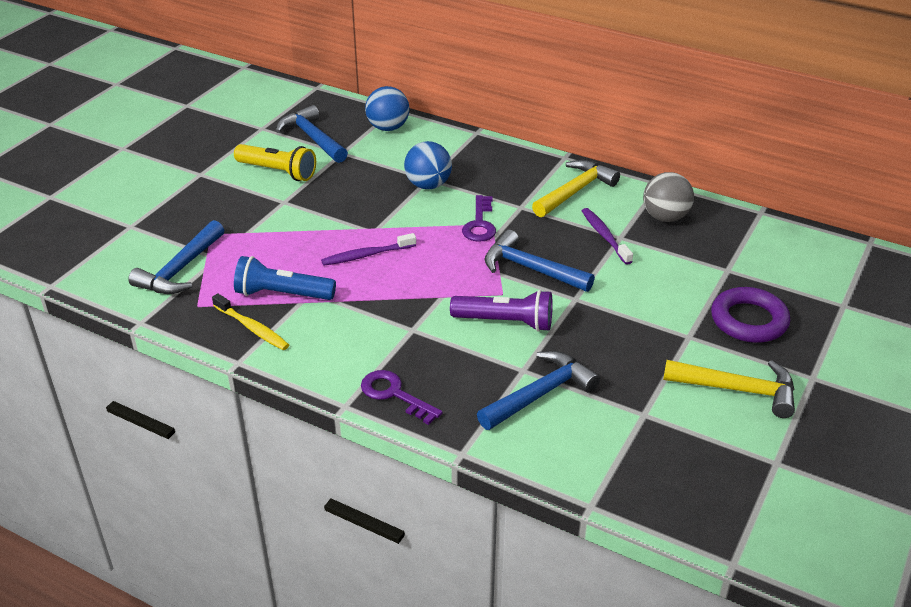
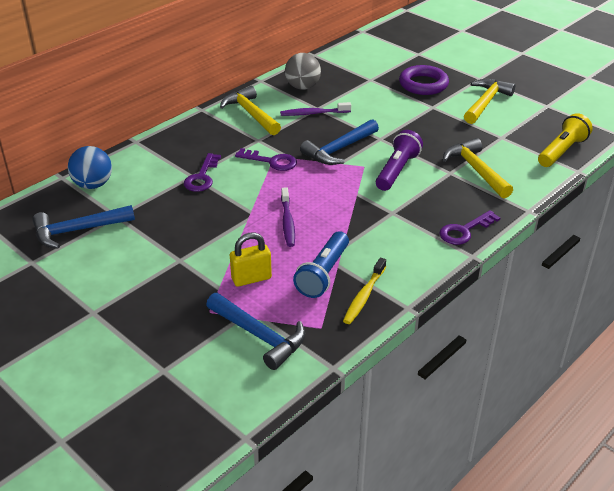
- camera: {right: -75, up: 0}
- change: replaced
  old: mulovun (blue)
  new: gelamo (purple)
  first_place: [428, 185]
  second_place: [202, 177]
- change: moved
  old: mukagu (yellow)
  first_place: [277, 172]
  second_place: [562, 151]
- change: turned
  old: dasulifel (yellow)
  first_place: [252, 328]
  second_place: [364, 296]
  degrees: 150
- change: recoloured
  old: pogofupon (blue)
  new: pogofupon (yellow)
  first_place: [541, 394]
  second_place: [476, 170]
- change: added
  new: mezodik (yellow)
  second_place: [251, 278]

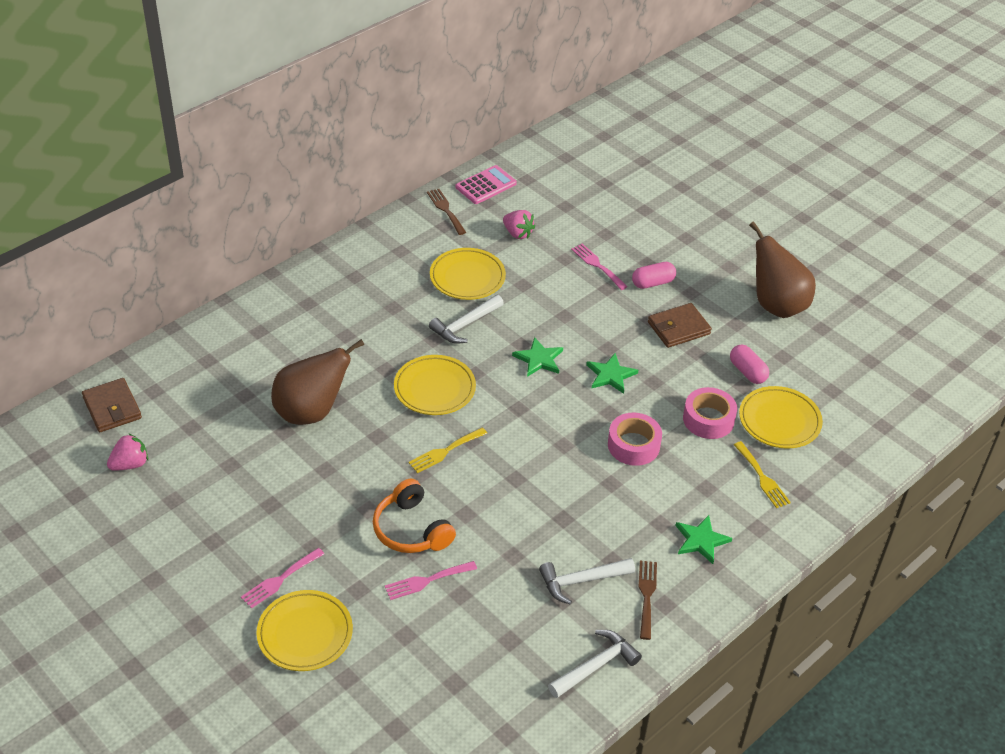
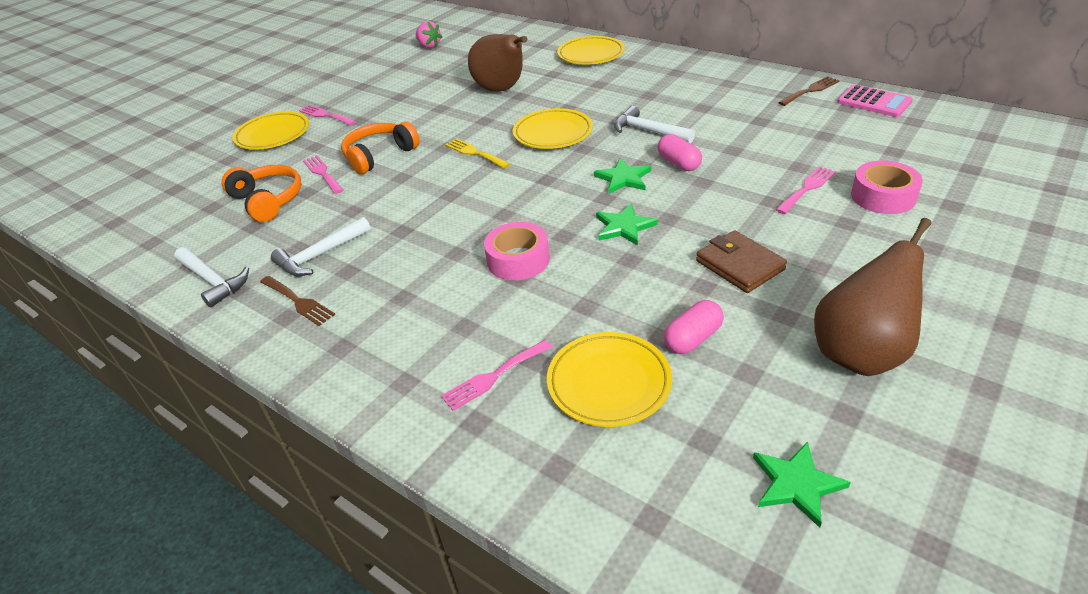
- camera: {right: 85, up: -5}
- change: removed
  old: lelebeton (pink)
  first_place: [517, 233]
- change: moved
  old: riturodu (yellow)
  first_place: [467, 277]
  second_place: [591, 55]
- change: moved
  old: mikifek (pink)
  first_place: [653, 283]
  second_place: [679, 163]
- change: removed
  old: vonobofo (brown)
  first_place: [112, 408]
- change: moved
  old: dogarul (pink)
  first_place: [708, 419]
  second_place: [883, 196]
- change: recoloured
  old: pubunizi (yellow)
  new: pubunizi (pink)
  first_place: [762, 477]
  second_place: [493, 376]
- change: moved
  old: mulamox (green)
  first_place: [701, 540]
  second_place: [796, 484]
- change: turned
  old: pogofupon (white)
  first_place: [581, 581]
  second_place: [320, 255]
  degrees: -105
- change: turned
  old: pubunizi (brown)
  first_place: [647, 595]
  second_place: [298, 302]
  degrees: 45
- change: added
  new: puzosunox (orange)
  second_place: [268, 201]

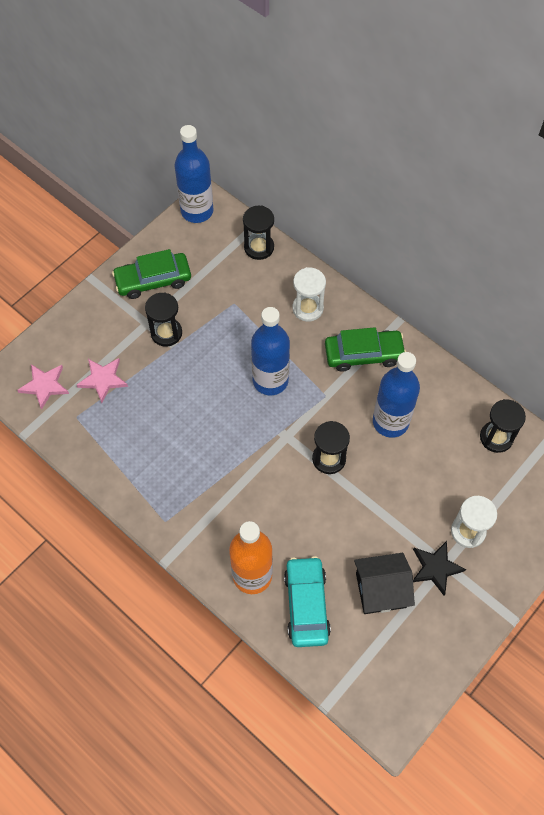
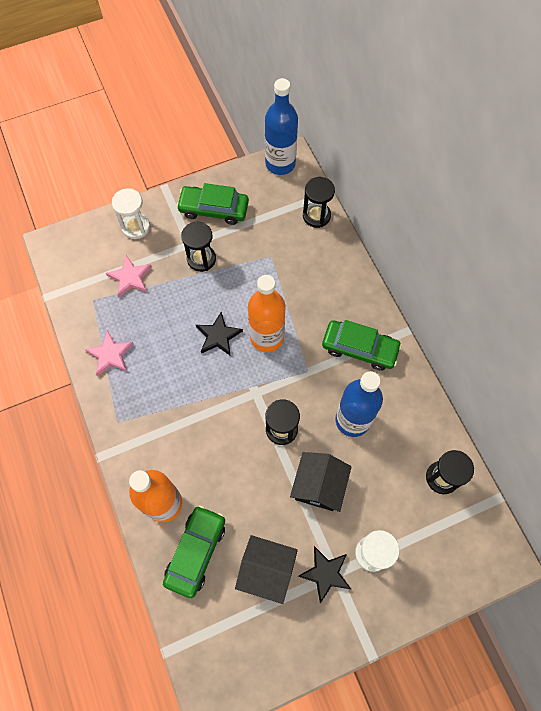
- camera: {right: 25, up: 5}
- change: moved
  old: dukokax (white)
  first_place: [307, 308]
  second_place: [136, 227]
- change: recoloured
  old: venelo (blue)
  new: venelo (orange)
  first_place: [270, 380]
  second_place: [267, 337]
- change: moved
  old: mulamox (pink)
  first_place: [44, 386]
  second_place: [110, 355]
- change: recoloured
  old: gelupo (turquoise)
  new: gelupo (green)
  first_place: [306, 605]
  second_place: [196, 552]
- change: added
  new: mulamox (black)
  second_place: [218, 336]
- change: added
  new: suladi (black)
  second_place: [319, 486]

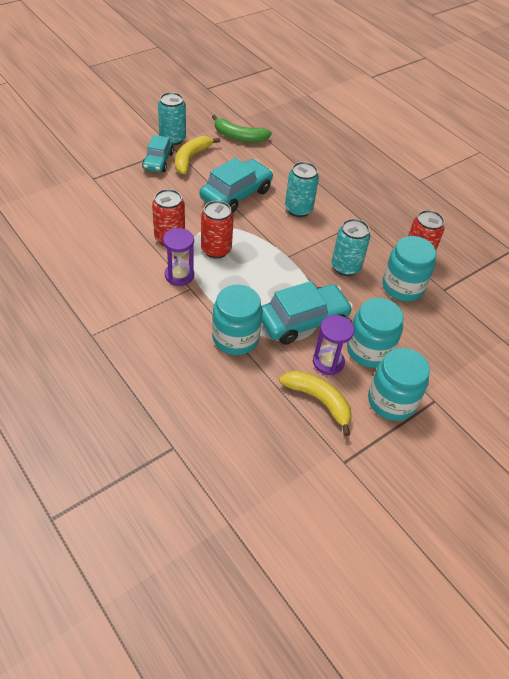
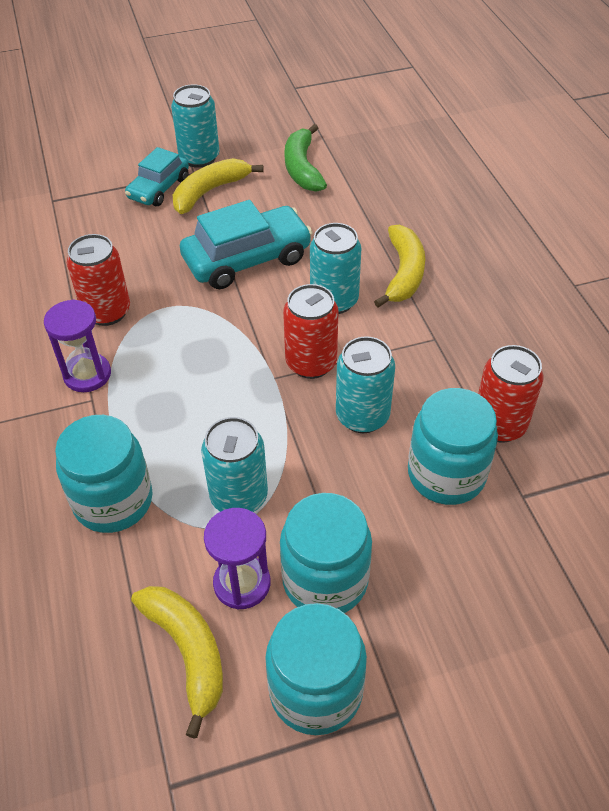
- camera: {right: 25, up: 0}
- change: turned
  old: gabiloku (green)
  first_place: [239, 137]
  second_place: [302, 168]
  degrees: 45
- change: moved
  old: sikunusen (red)
  first_place: [216, 250]
  second_place: [311, 363]
- change: replaced
  old: gelupo (turquoise)
  new: sikunusen (turquoise)
  first_place: [303, 321]
  second_place: [239, 496]
- change: added
  new: gabiloku (yellow)
  second_place: [403, 273]

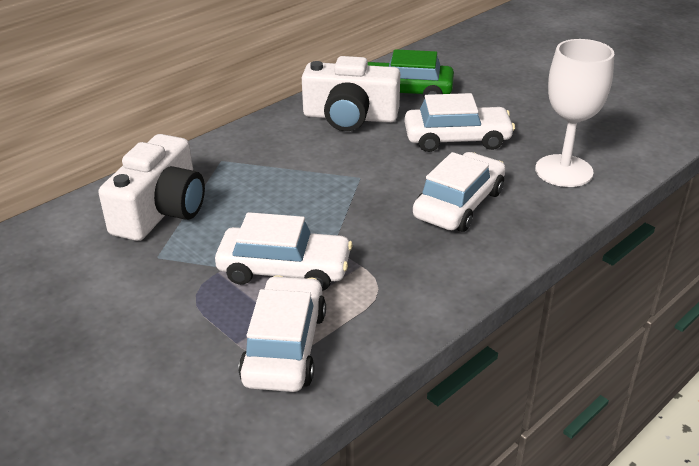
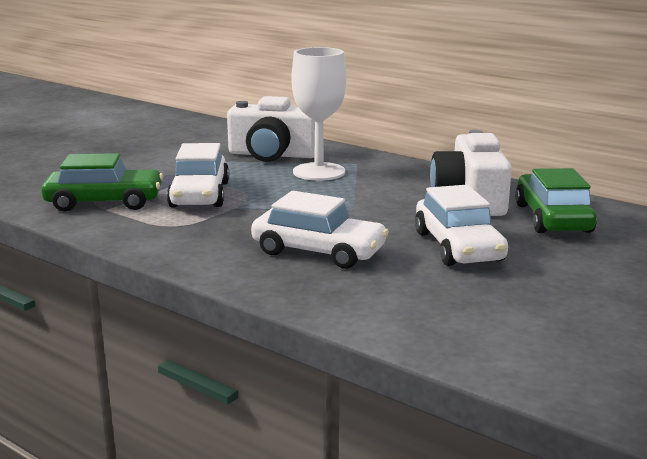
- camera: {right: 80, up: -15}
- change: moved
  old: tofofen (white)
  first_place: [563, 171]
  second_place: [319, 172]
- change: recoloured
  old: gelupo (white)
  new: gelupo (green)
  first_place: [285, 347]
  second_place: [104, 202]

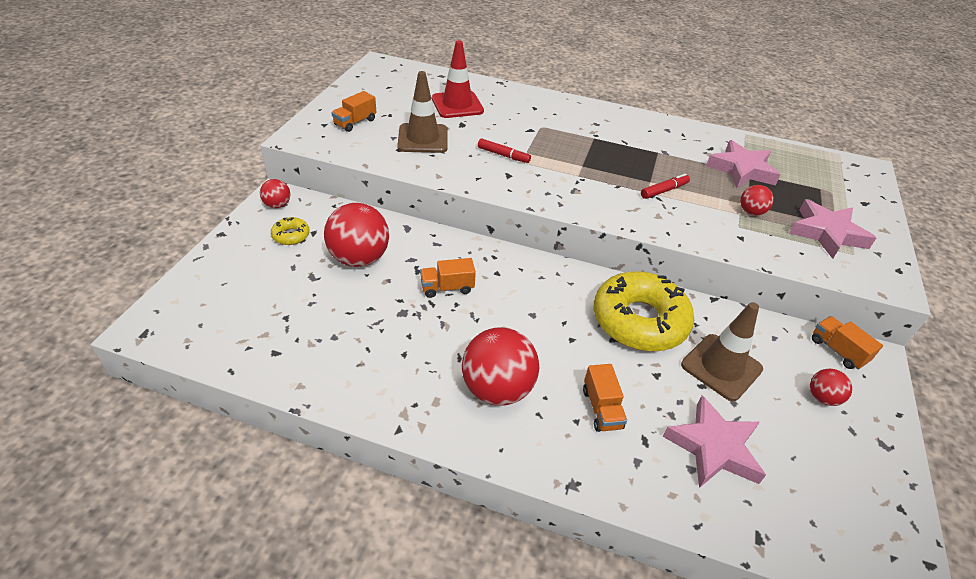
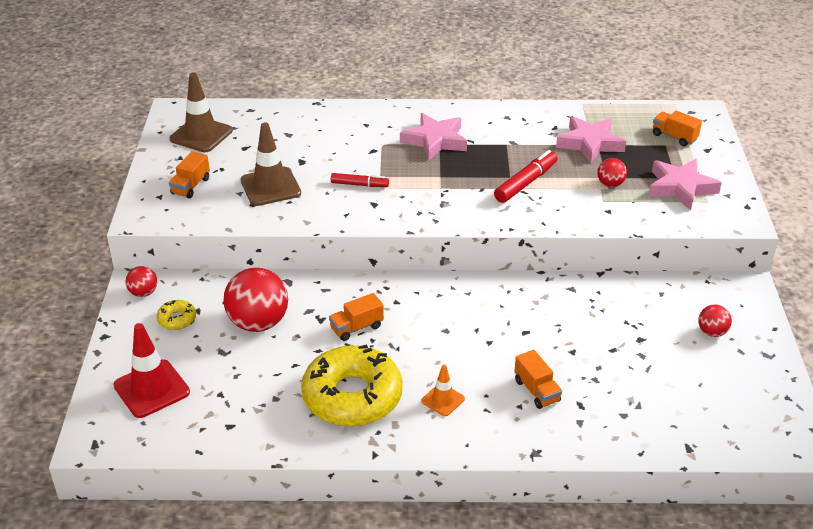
- camera: {right: -15, up: -5}
- change: moved
  old: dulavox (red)
  first_place: [457, 105]
  second_place: [151, 389]
- change: resized
  old: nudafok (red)
  first_place: [664, 190]
  second_place: [526, 183]
  factor: 1.56
- change: moved
  old: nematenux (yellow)
  first_place: [639, 321]
  second_place: [352, 396]
- change: moved
  old: dulavox (brown)
  first_place: [721, 367]
  second_place: [201, 135]
- change: moved
  old: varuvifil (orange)
  first_place: [837, 350]
  second_place: [674, 137]
- change: replaced
  old: mulovun (red)
  new: dulavox (orange)
  first_place: [497, 389]
  second_place: [443, 400]
- change: moved
  old: mulamox (pink)
  first_place: [714, 447]
  second_place: [435, 141]

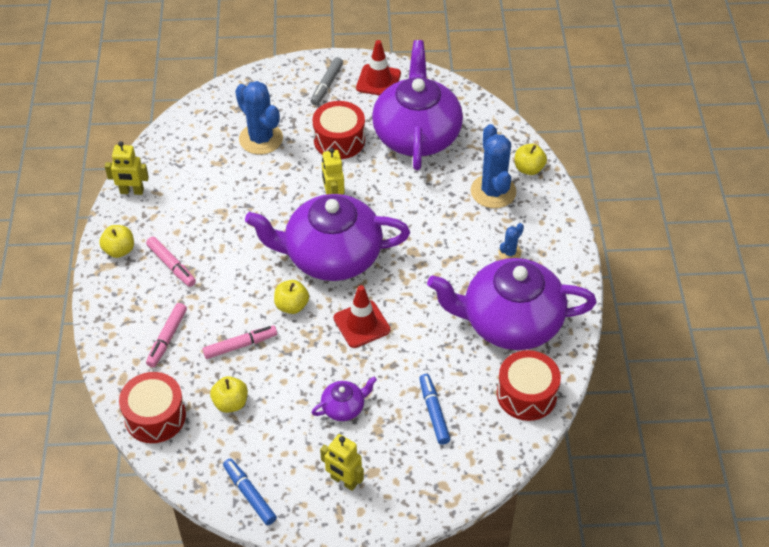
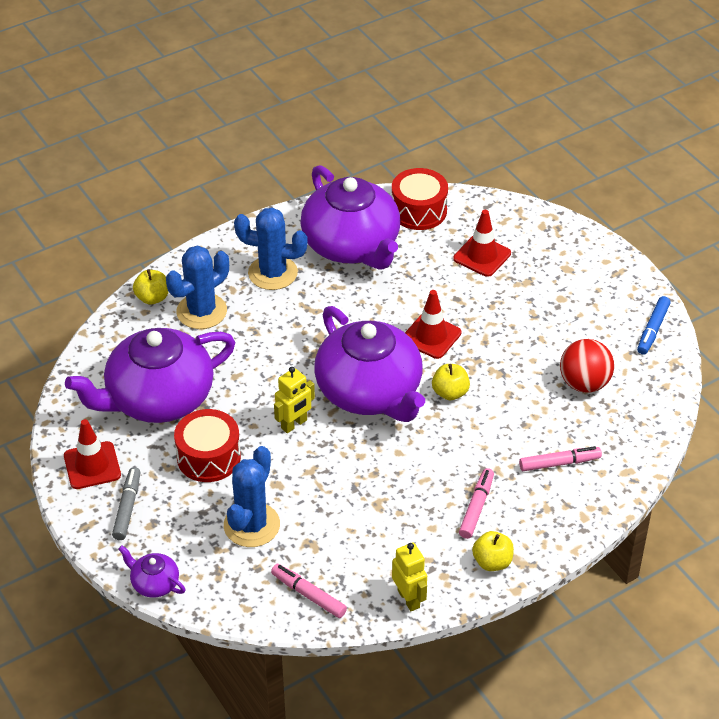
- camera: {right: -120, up: -5}
- change: turned
  old: nudafok (grey)
  first_place: [327, 85]
  second_place: [127, 508]
  degrees: -75
- change: resized
  old: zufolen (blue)
  first_place: [509, 253]
  second_place: [273, 273]
  factor: 2.08
- change: moved
  old: nudafok (pink)
  first_place: [240, 345]
  second_place: [308, 595]
- change: removed
  old: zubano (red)
  first_place: [155, 416]
- change: replaced
  old: nudafok (blue)
  new: dulavox (red)
  first_place: [434, 412]
  second_place: [482, 256]
- change: replaced
  old: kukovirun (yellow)
  new: mulovun (red)
  first_place: [230, 403]
  second_place: [584, 383]
- change: moved
  old: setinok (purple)
  first_place: [344, 407]
  second_place: [154, 583]
- change: removed
  old: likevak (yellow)
  first_place: [343, 481]

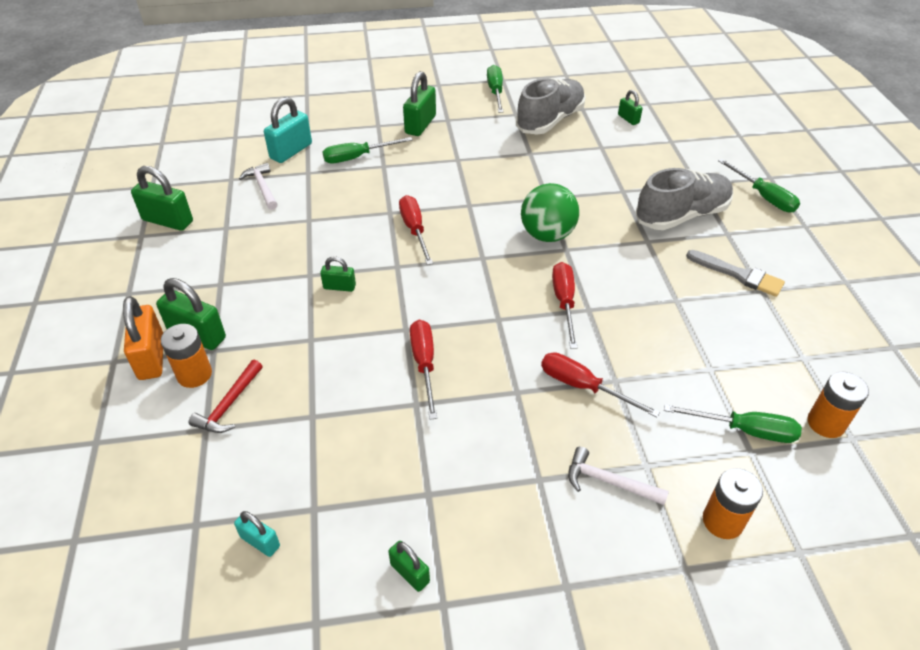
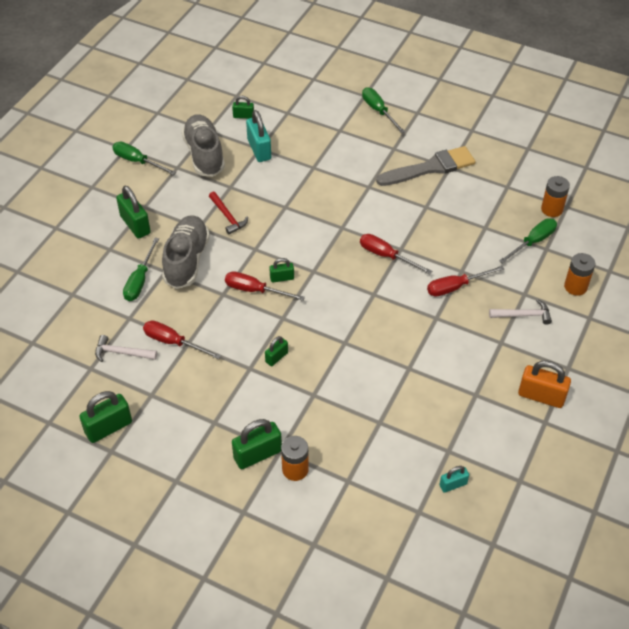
- camera: {right: -55, up: 5}
- change: moved
  old: mezodik (turquoise)
  first_place: [291, 151]
  second_place: [259, 149]
- change: turned
  old: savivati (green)
  first_place: [763, 197]
  second_place: [378, 111]
  degrees: -120
- change: moved
  old: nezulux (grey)
  first_place: [681, 216]
  second_place: [186, 260]
- change: removed
  old: mulovun (green)
  first_place: [547, 235]
- change: resized
  old: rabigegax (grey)
  first_place: [739, 275]
  second_place: [430, 168]
  factor: 1.52
- change: moved
  old: mezodik (orange)
  first_place: [151, 357]
  second_place: [541, 396]
- change: moved
  old: savivati (red)
  first_place: [424, 364]
  second_place: [173, 342]
- change: moved
  old: pogofupon (red)
  first_place: [229, 405]
  second_place: [228, 217]
- change: turned
  old: pogofupon (white)
  first_place: [608, 482]
  second_place: [523, 315]
  degrees: -150
- change: moved
  old: mezodik (green)
  first_place: [410, 573]
  second_place: [282, 278]

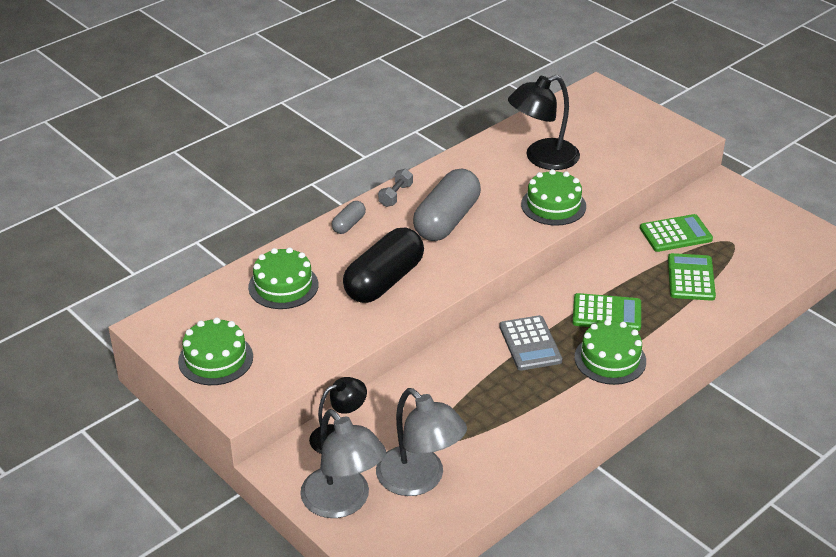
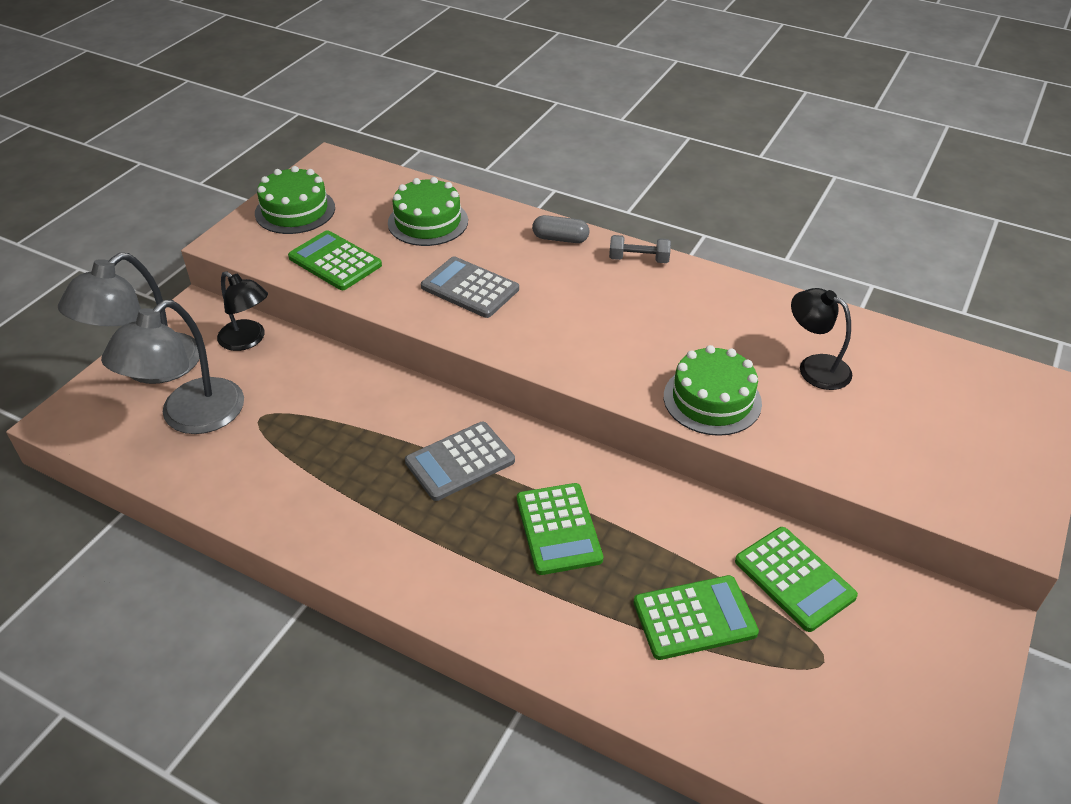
- camera: {right: 70, up: 5}
- change: resized
  old: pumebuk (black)
  first_place: [542, 158]
  second_place: [815, 367]
  factor: 0.63
- change: removed
  old: mikifek (grey)
  first_place: [447, 220]
- change: replaced
  old: mikifek (black)
  new: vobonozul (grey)
  first_place: [384, 281]
  second_place: [470, 288]
- change: removed
  old: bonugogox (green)
  first_place: [610, 359]
- change: added
  new: vobonozul (green)
  second_place: [335, 261]

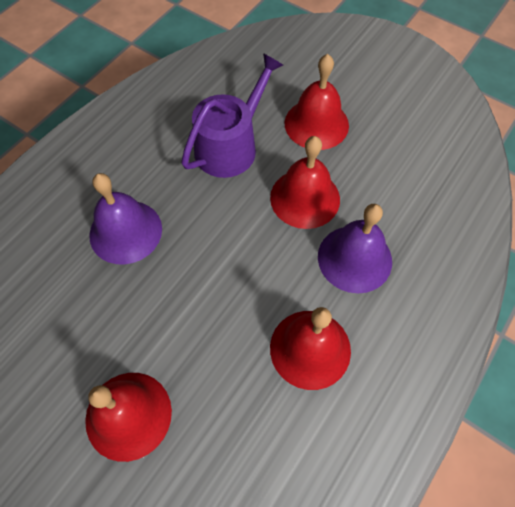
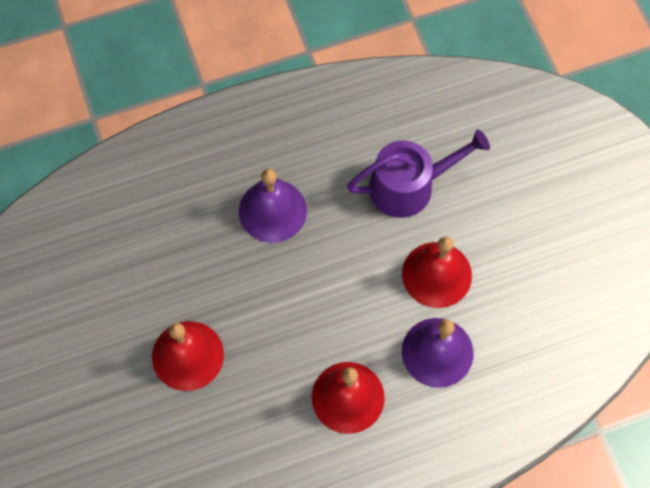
- camera: {right: 35, up: 5}
- change: removed
  old: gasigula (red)
  first_place: [316, 124]

